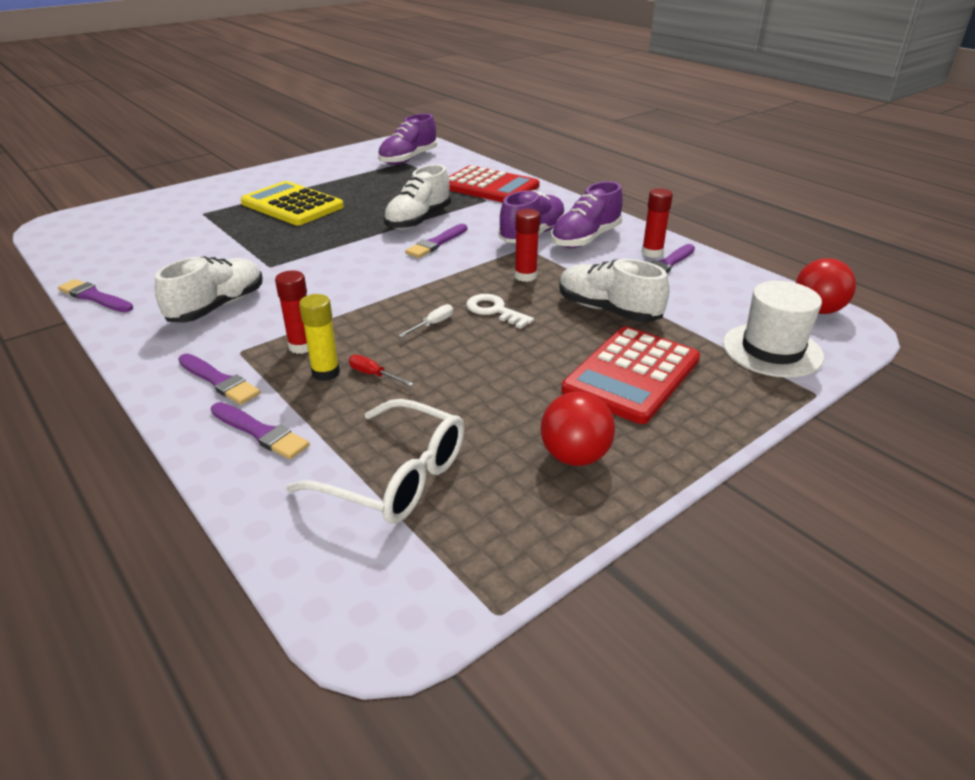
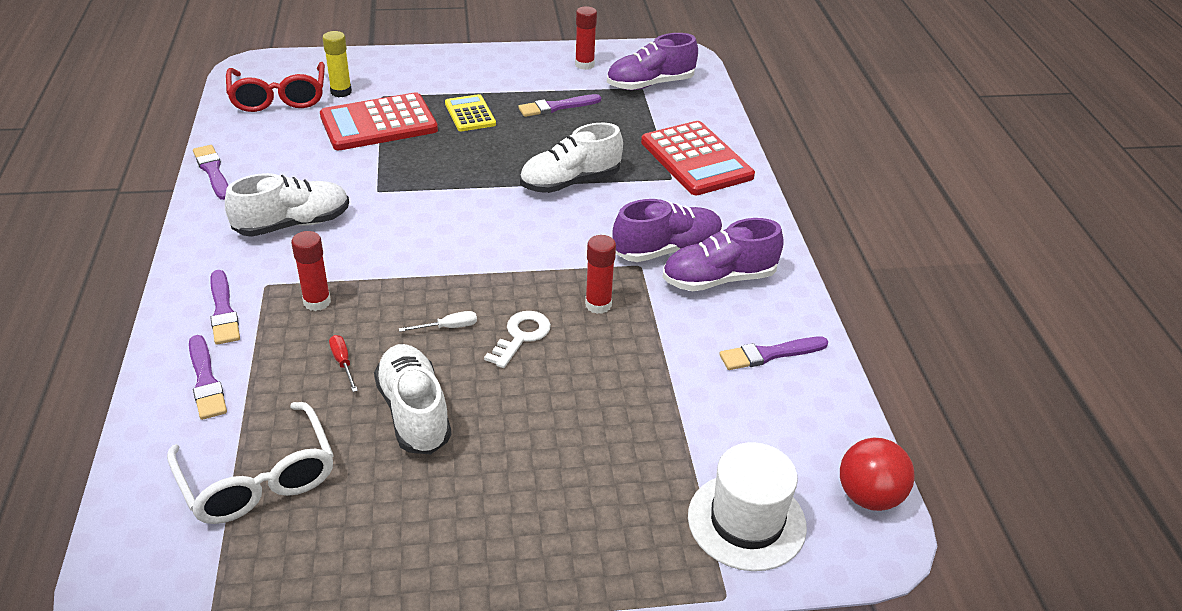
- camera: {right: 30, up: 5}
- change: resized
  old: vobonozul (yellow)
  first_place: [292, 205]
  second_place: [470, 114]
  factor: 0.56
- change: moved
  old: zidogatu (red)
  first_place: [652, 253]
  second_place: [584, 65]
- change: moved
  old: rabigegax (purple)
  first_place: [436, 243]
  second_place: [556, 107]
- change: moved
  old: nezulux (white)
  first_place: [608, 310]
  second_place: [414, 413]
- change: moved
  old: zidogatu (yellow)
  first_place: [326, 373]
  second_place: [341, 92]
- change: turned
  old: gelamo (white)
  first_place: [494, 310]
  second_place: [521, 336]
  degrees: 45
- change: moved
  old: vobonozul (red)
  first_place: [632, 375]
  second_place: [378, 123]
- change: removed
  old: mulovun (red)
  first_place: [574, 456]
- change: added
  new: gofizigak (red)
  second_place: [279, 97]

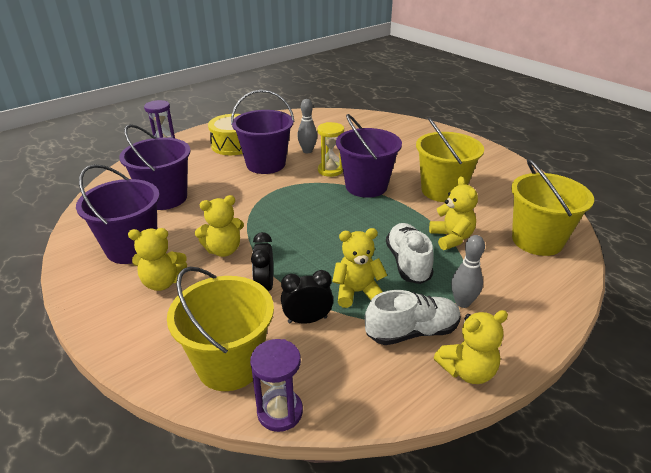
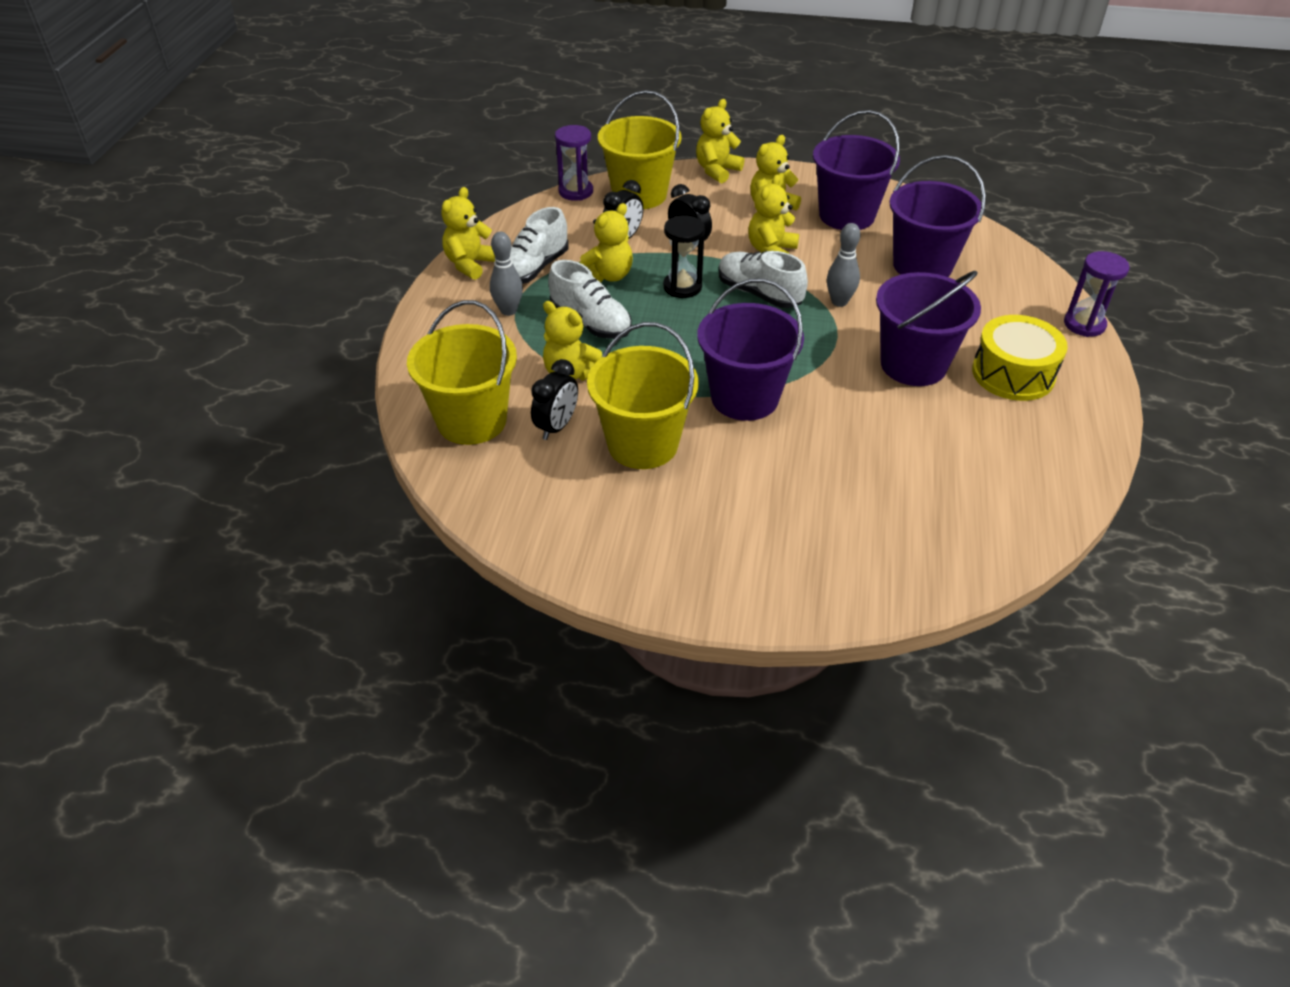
- camera: {right: 140, up: 10}
- change: moved
  old: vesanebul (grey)
  first_place: [307, 151]
  second_place: [839, 302]
- change: removed
  old: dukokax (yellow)
  first_place: [330, 170]
- change: added
  new: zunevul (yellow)
  second_place: [717, 171]
- change: added
  new: dukokax (black)
  second_place: [682, 287]
- change: added
  new: nezulux (white)
  second_place: [759, 294]
- change: added
  new: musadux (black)
  second_place: [557, 427]

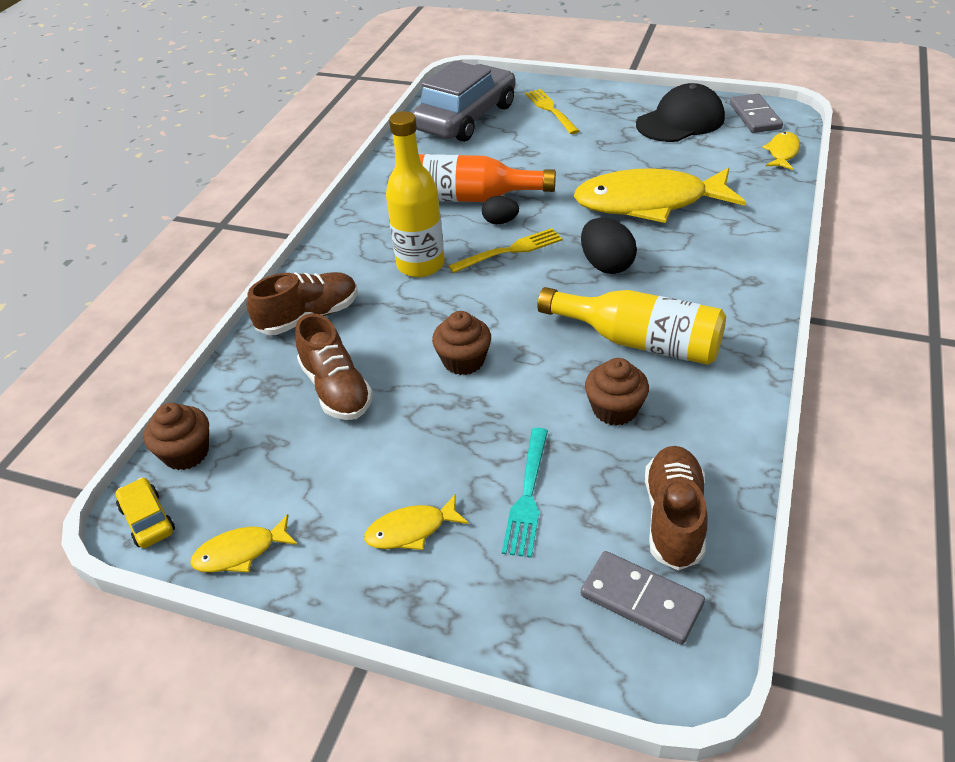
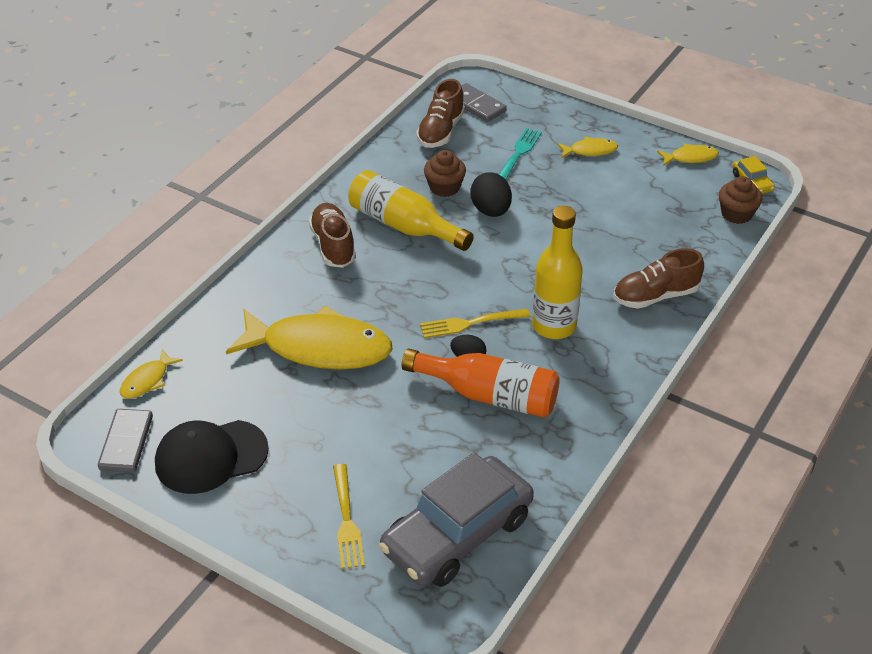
- camera: {right: -170, up: 0}
- change: moved
  old: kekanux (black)
  first_place: [606, 265]
  second_place: [491, 211]
- change: removed
  old: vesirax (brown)
  first_place: [463, 361]
- change: moved
  old: nezulux (brown)
  first_place: [336, 389]
  second_place: [333, 245]

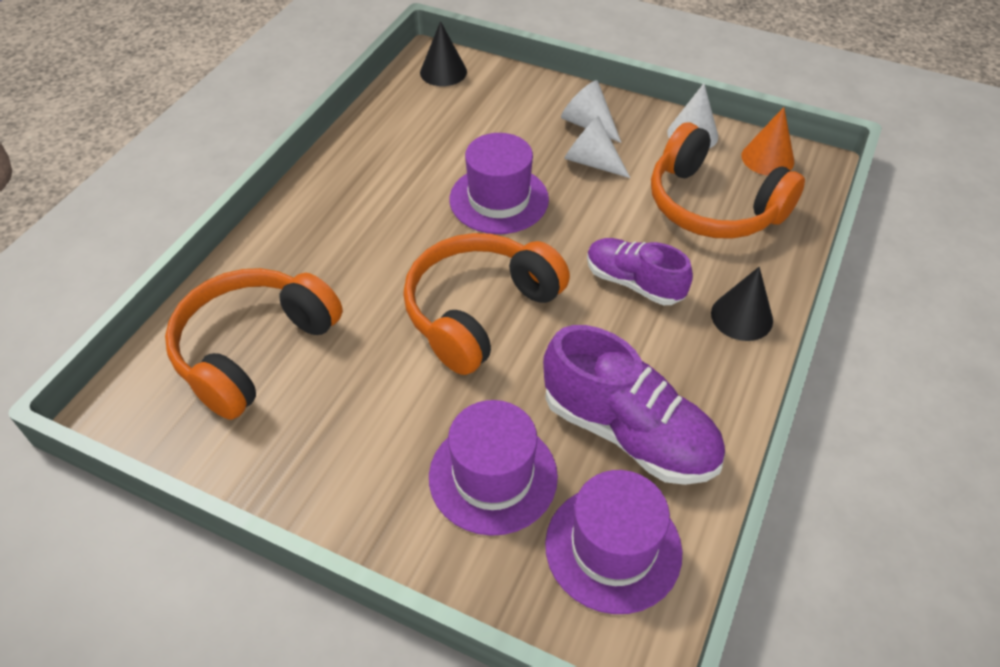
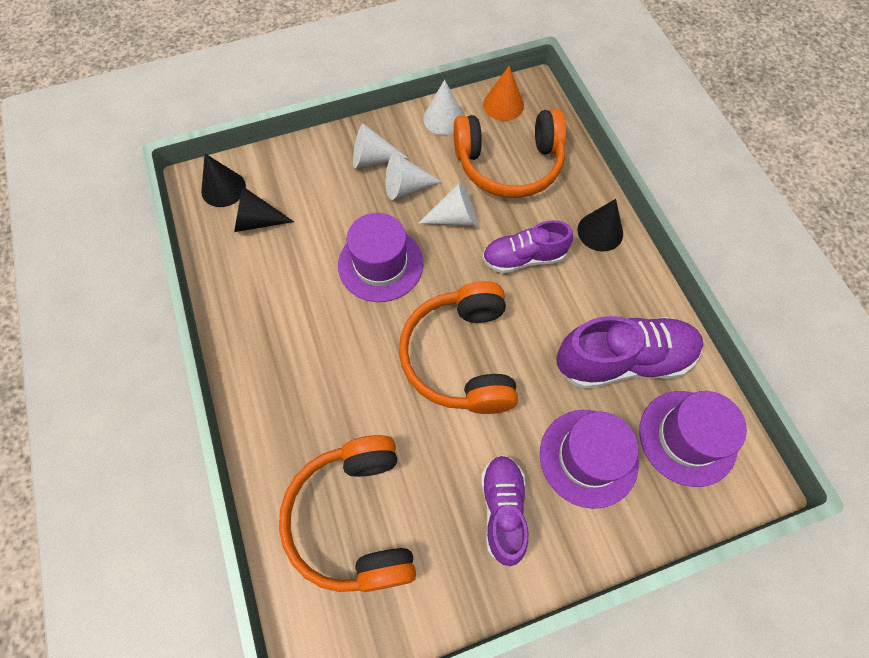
- camera: {right: -45, up: 15}
- change: added
  new: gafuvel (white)
  second_place: [455, 218]
- change: added
  new: gafuvel (black)
  second_place: [256, 221]
- change: added
  new: nezulux (purple)
  second_place: [503, 510]

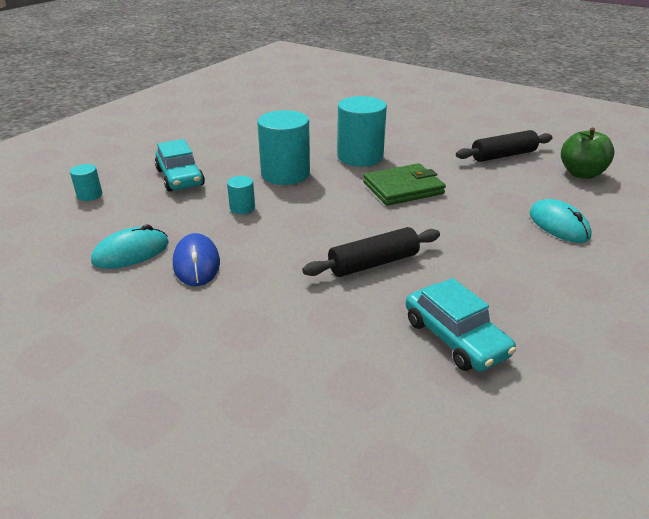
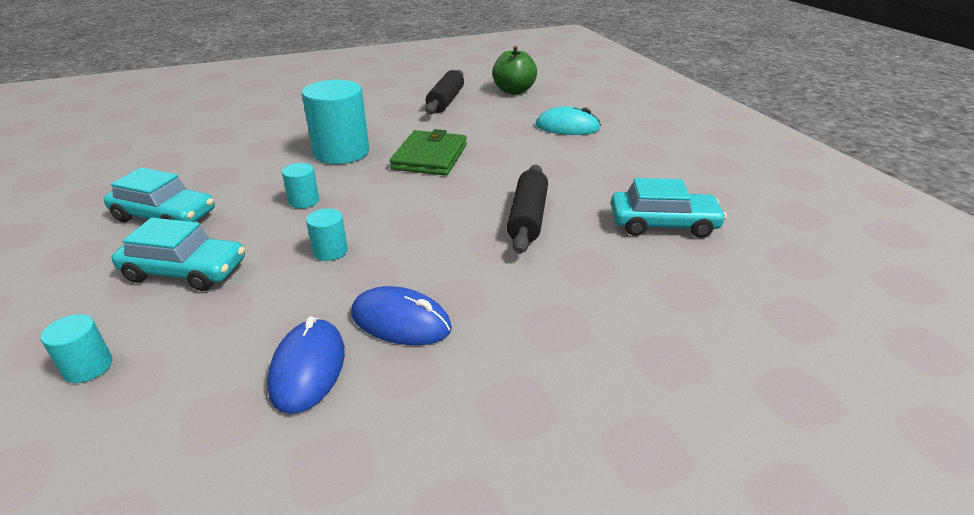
- camera: {right: -55, up: 0}
- change: resized
  old: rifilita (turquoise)
  first_place: [285, 174]
  second_place: [304, 201]
  factor: 0.47
- change: recoloured
  old: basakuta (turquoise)
  new: basakuta (blue)
  first_place: [131, 252]
  second_place: [308, 368]
- change: added
  new: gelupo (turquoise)
  second_place: [165, 216]

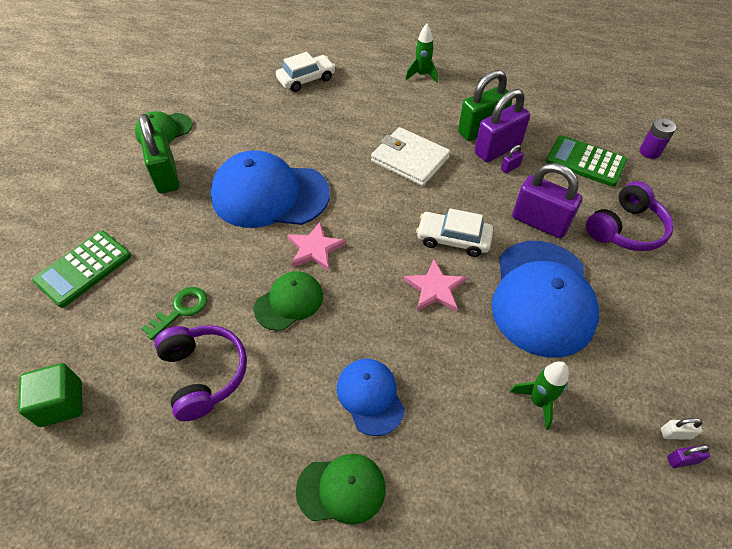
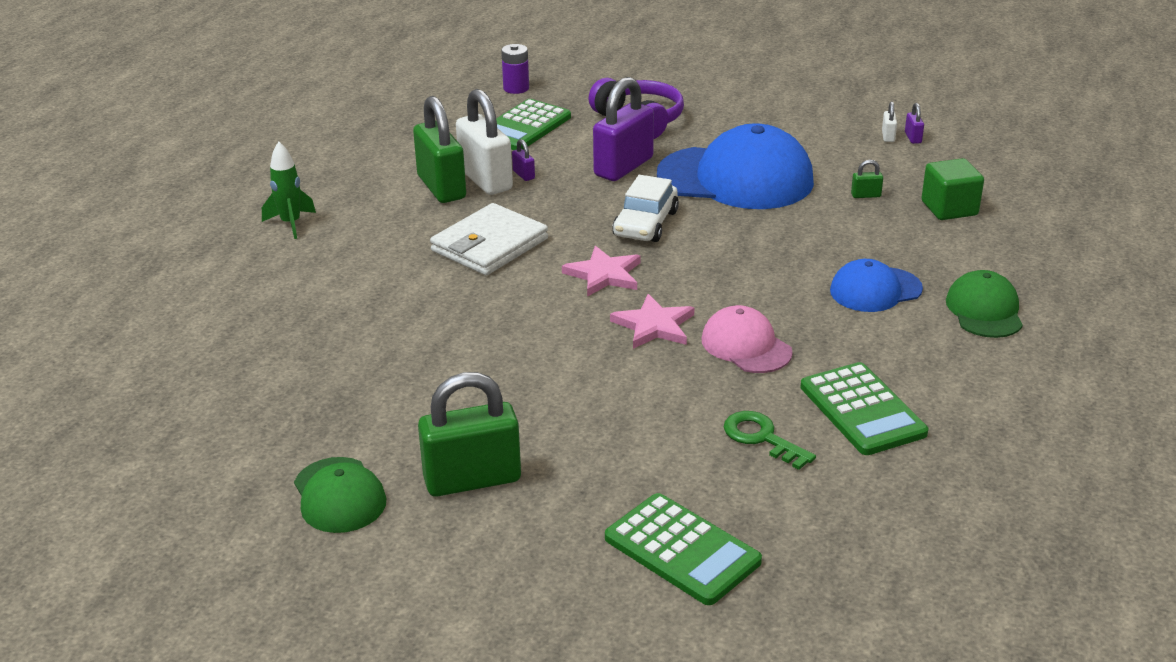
- camera: {right: -85, up: -20}
- change: removed
  old: gelupo (white)
  first_place: [306, 79]
- change: recoloured
  old: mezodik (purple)
  new: mezodik (white)
  first_place: [497, 149]
  second_place: [485, 180]
- change: removed
  old: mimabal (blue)
  first_place: [270, 195]
- change: moved
  old: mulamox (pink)
  first_place: [435, 288]
  second_place: [604, 274]
- change: recoloured
  old: mimabal (green)
  new: mimabal (pink)
  first_place: [289, 302]
  second_place: [746, 346]
- change: replaced
  old: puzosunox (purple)
  new: vobonozul (green)
  first_place: [204, 374]
  second_place: [862, 410]
- change: replaced
  old: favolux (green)
  new: mezodik (green)
  first_place: [538, 401]
  second_place: [866, 195]
- change: moved
  old: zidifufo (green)
  first_place: [61, 403]
  second_place: [949, 208]

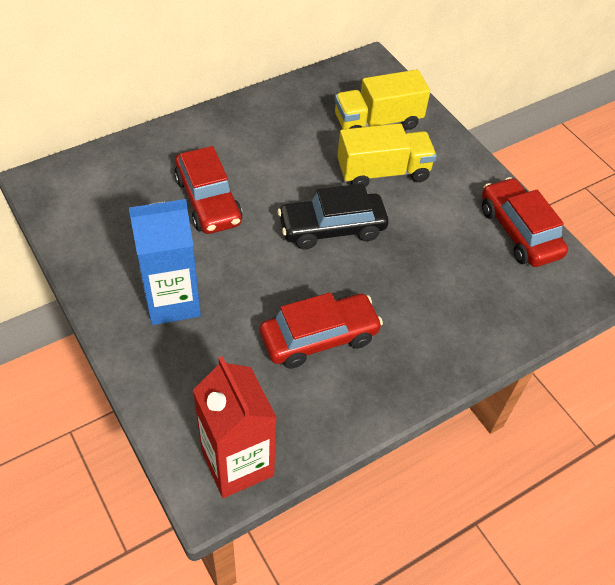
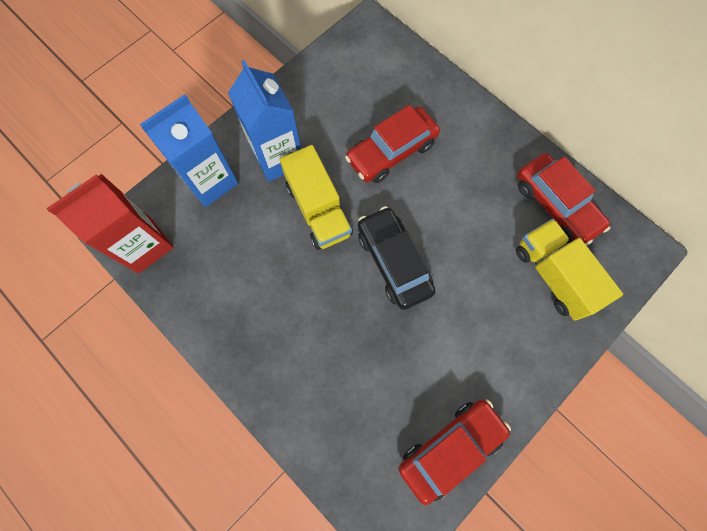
- camera: {right: 80, up: 20}
- change: moved
  old: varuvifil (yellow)
  first_place: [383, 172]
  second_place: [318, 209]
- change: moved
  old: gelupo (red)
  first_place: [319, 337]
  second_place: [556, 205]
- change: added
  new: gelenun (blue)
  second_place: [210, 181]

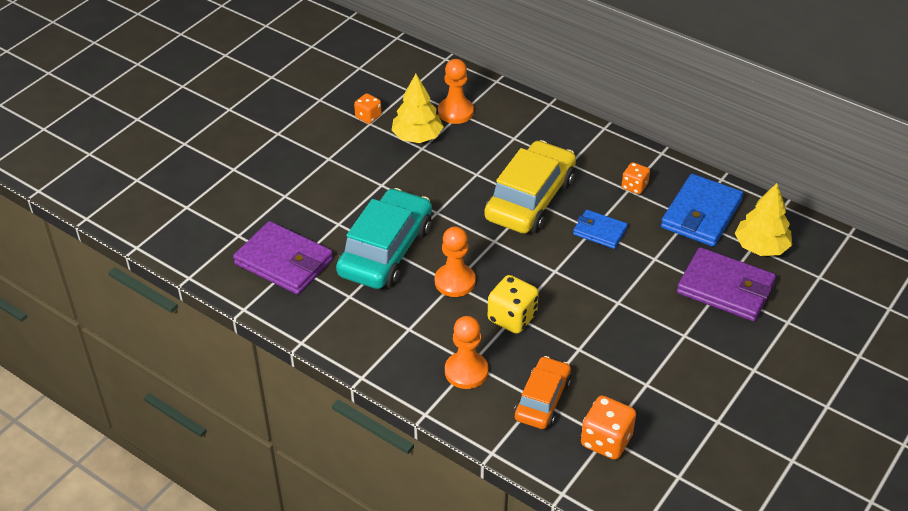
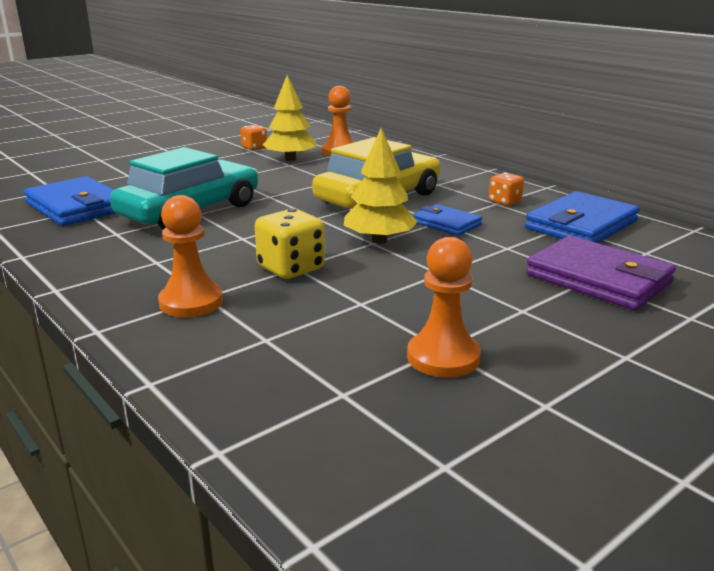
- camera: {right: 15, up: -20}
- change: moved
  old: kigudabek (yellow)
  first_place: [761, 247]
  second_place: [379, 240]
- change: recoloured
  old: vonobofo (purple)
  new: vonobofo (blue)
  first_place: [284, 262]
  second_place: [76, 207]
- change: moved
  old: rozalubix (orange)
  first_place: [455, 281]
  second_place: [443, 357]
- change: removed
  old: gelupo (orange)
  first_place: [542, 400]
- change: removed
  old: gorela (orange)
  first_place: [606, 441]

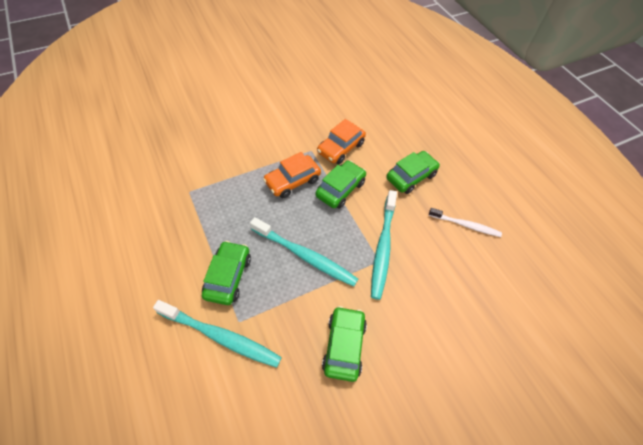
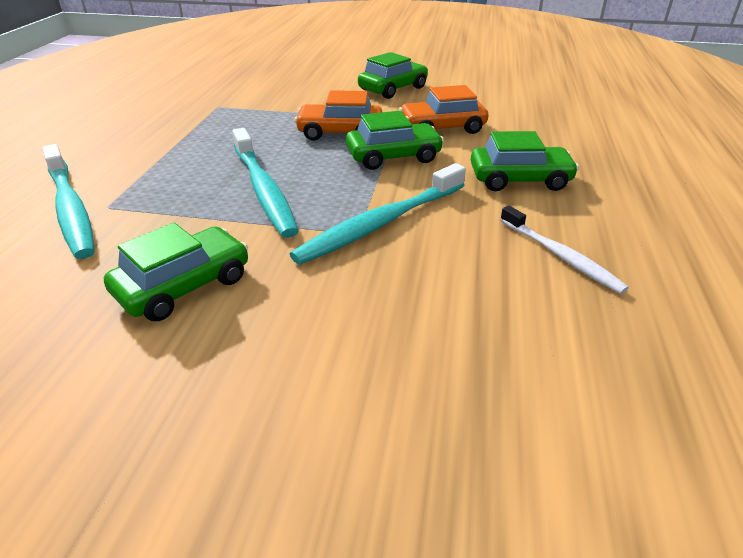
- camera: {right: 40, up: -20}
- change: moved
  old: gelupo (green)
  first_place: [228, 276]
  second_place: [393, 89]

